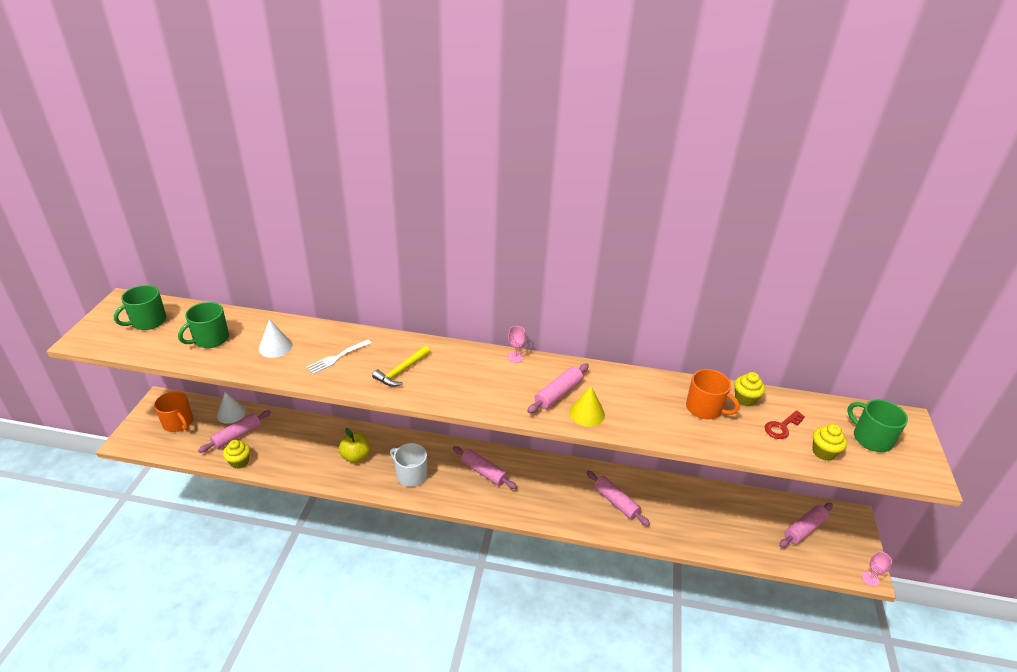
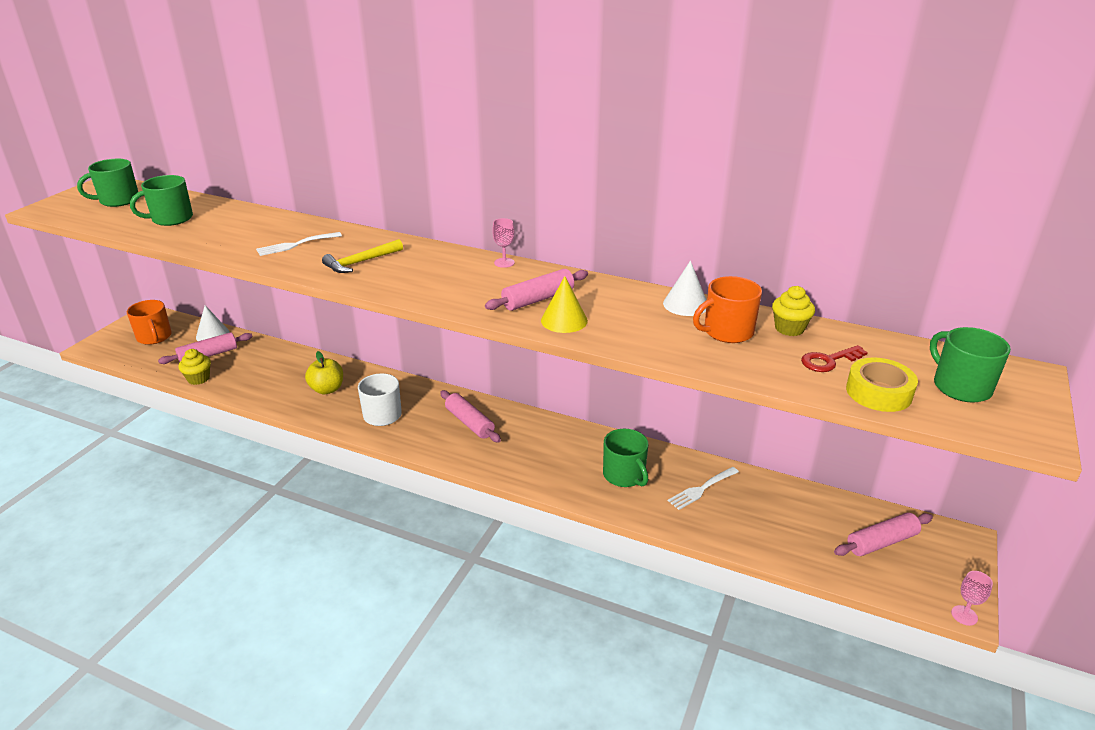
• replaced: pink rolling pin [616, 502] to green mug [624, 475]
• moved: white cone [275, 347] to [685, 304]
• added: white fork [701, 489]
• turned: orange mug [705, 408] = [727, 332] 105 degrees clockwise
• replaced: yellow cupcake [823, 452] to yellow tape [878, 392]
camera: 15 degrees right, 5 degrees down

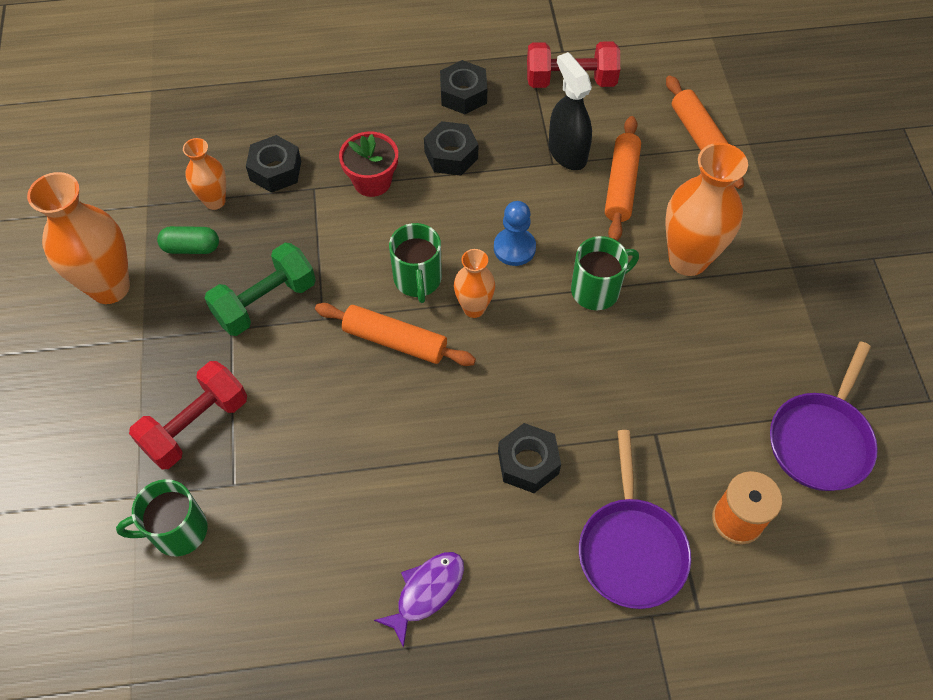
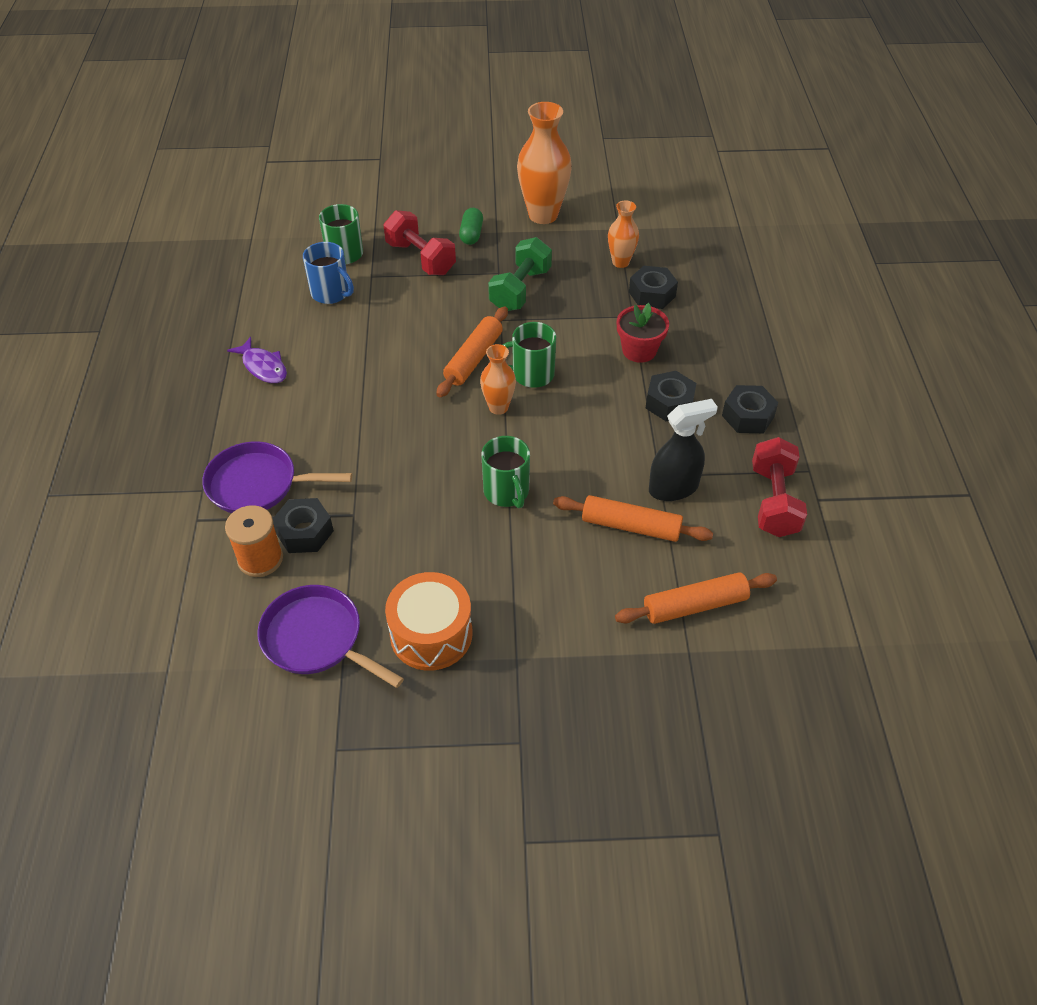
• moved: black nut [528, 463] to [304, 532]
• added: blue mug [331, 293]
• added: orange drum [431, 634]
• moved: green capsule [191, 248] to [471, 234]
• turned: green dumbbell [265, 302] = [520, 290] 60 degrees clockwise
• removed: blue pawn [514, 248]
• removed: orange vase [688, 259]
camera: 95 degrees right, 10 degrees down

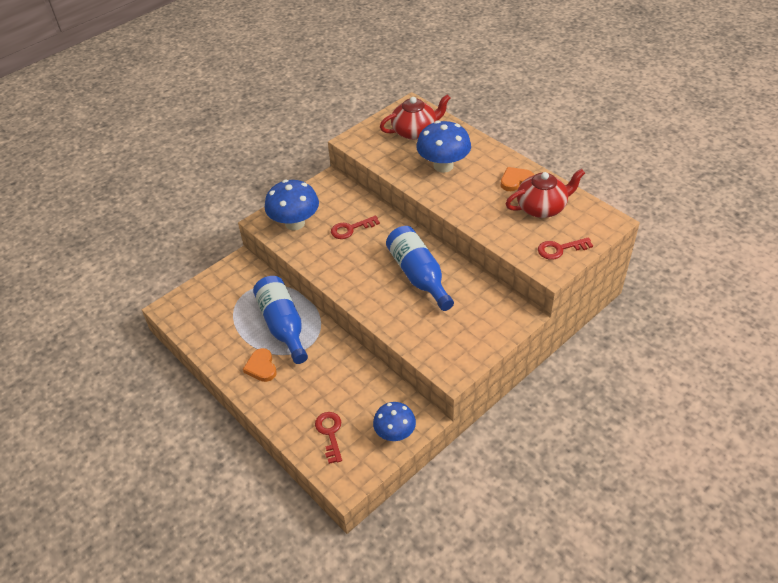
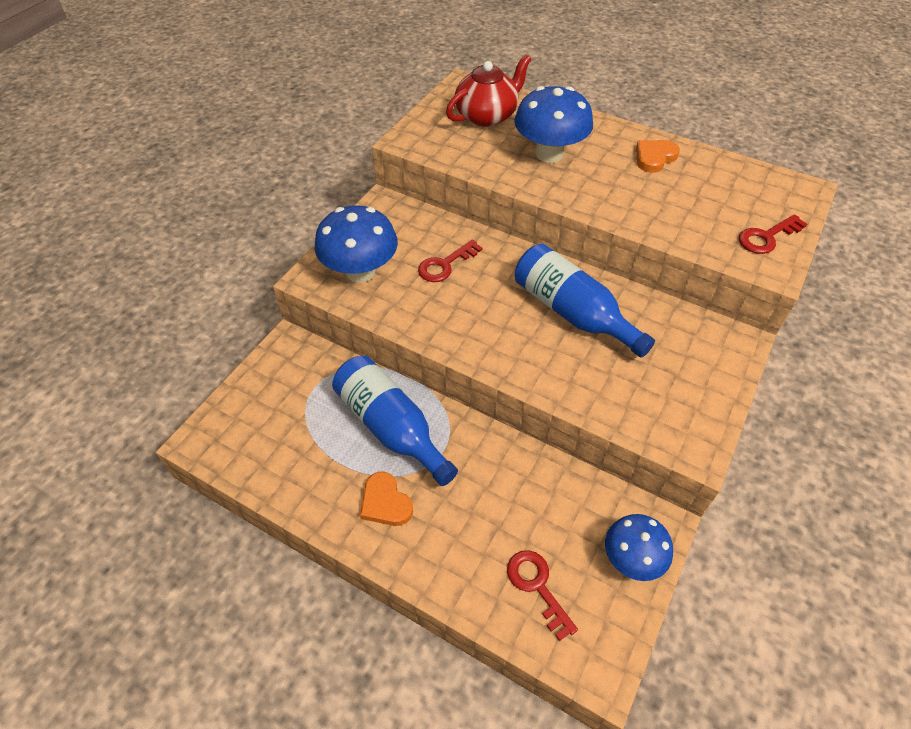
• removed: red teapot [542, 207]
camera: 20 degrees left, 5 degrees up

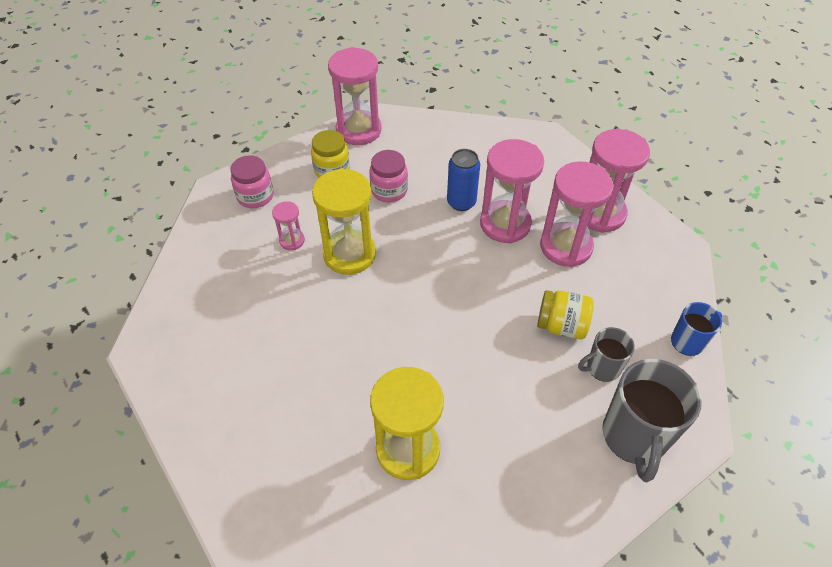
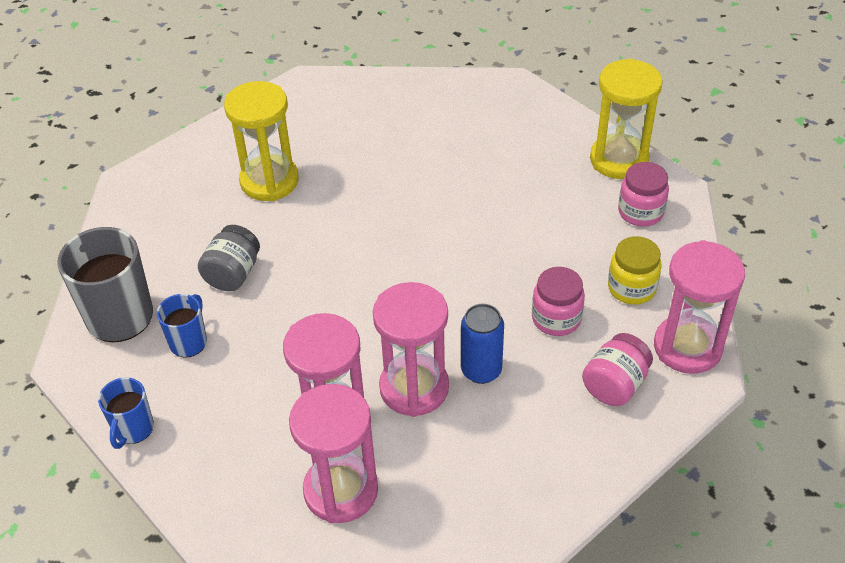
• recoloured: grey mug [602, 368] to blue mug [189, 342]
• added: grey jar [233, 274]
• added: pink jar [615, 385]
• moved: yellow hourglass [349, 254] to [619, 160]
• removed: pink hourglass [292, 241]
• removed: yellow jar [561, 326]
camera: 130 degrees right, 5 degrees down

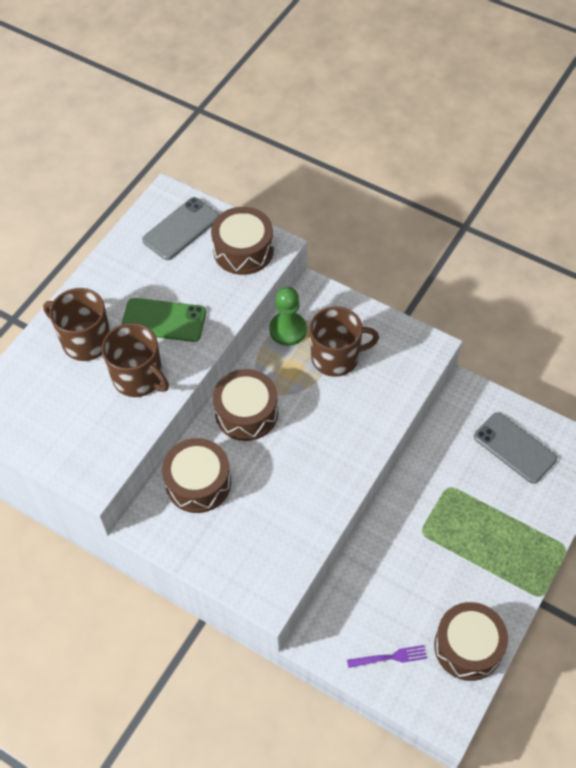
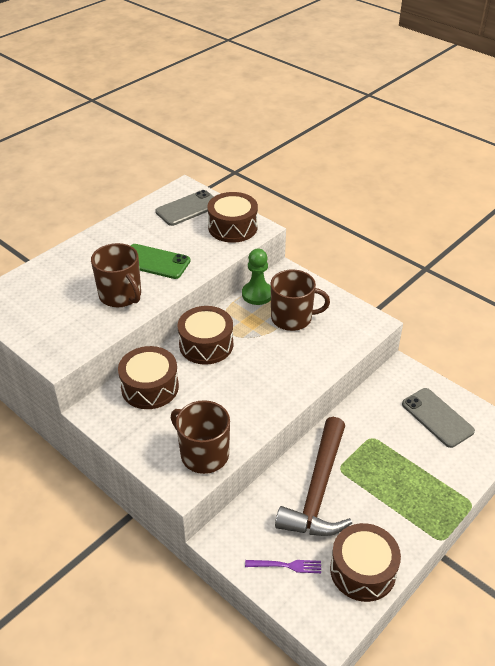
• moved: brown mug [85, 341] to [203, 454]
• added: brown hammer [318, 490]
camera: 10 degrees right, 15 degrees down

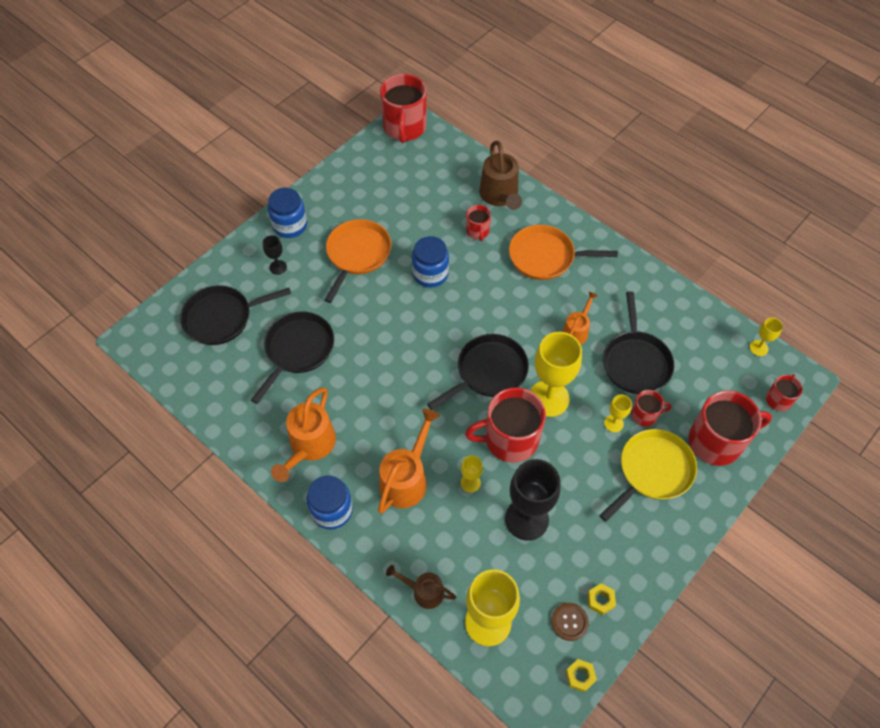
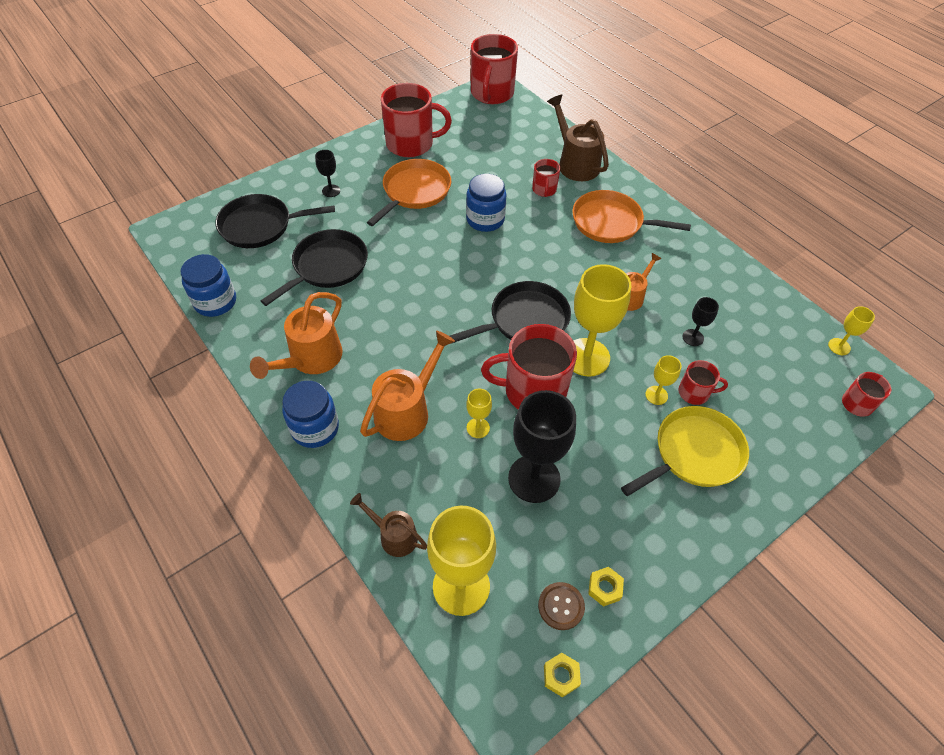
• moved: blue jar [290, 225] to [215, 302]
• moved: red mug [716, 441] to [411, 144]
• turned: brown watering can [500, 196] = [575, 163] 150 degrees clockwise
• replaced: black pan [635, 362] to black goblet [693, 337]
camera: 10 degrees right, 5 degrees down

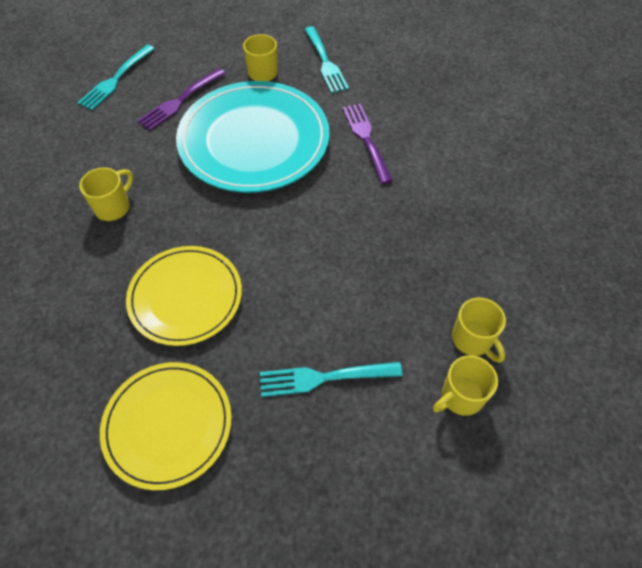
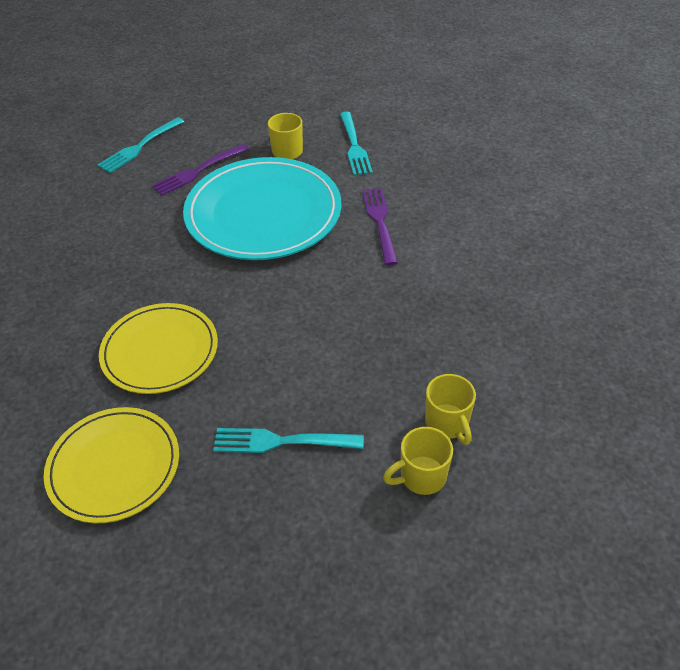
• removed: yellow mug [113, 207]
camera: 10 degrees right, 10 degrees down

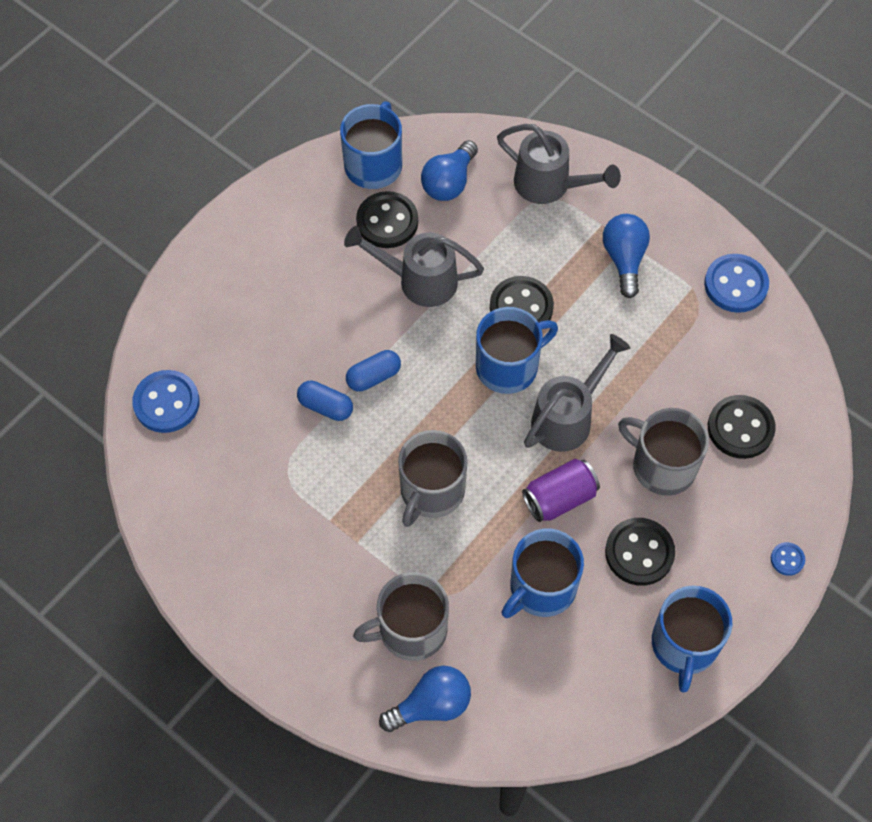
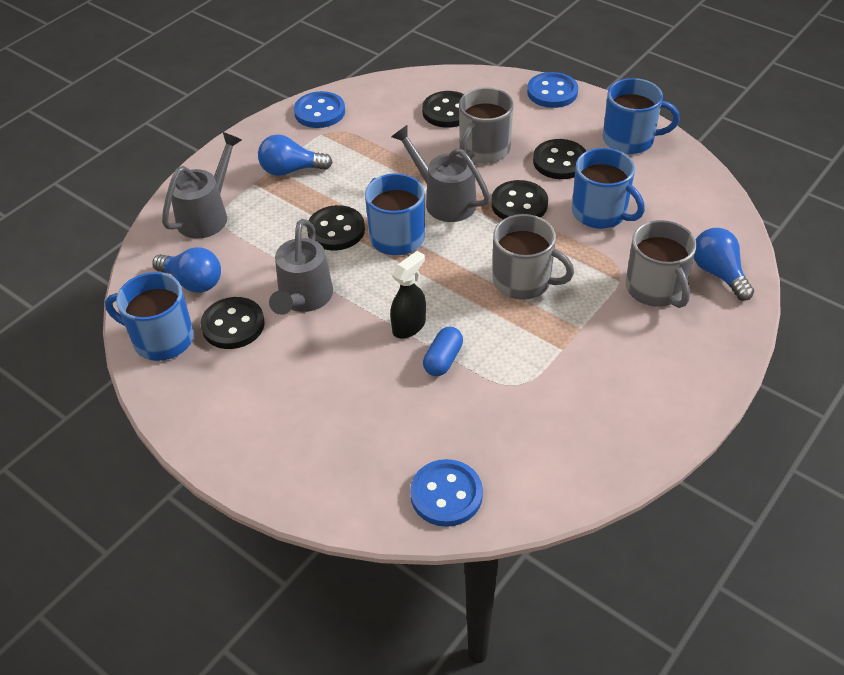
• replaced: blue capsule [373, 377] to black spray bottle [409, 326]
• replaced: purple can [559, 498] to black button [519, 204]
• resized: blue button [787, 559] = [552, 92] x2.04
camera: 90 degrees left, 15 degrees down

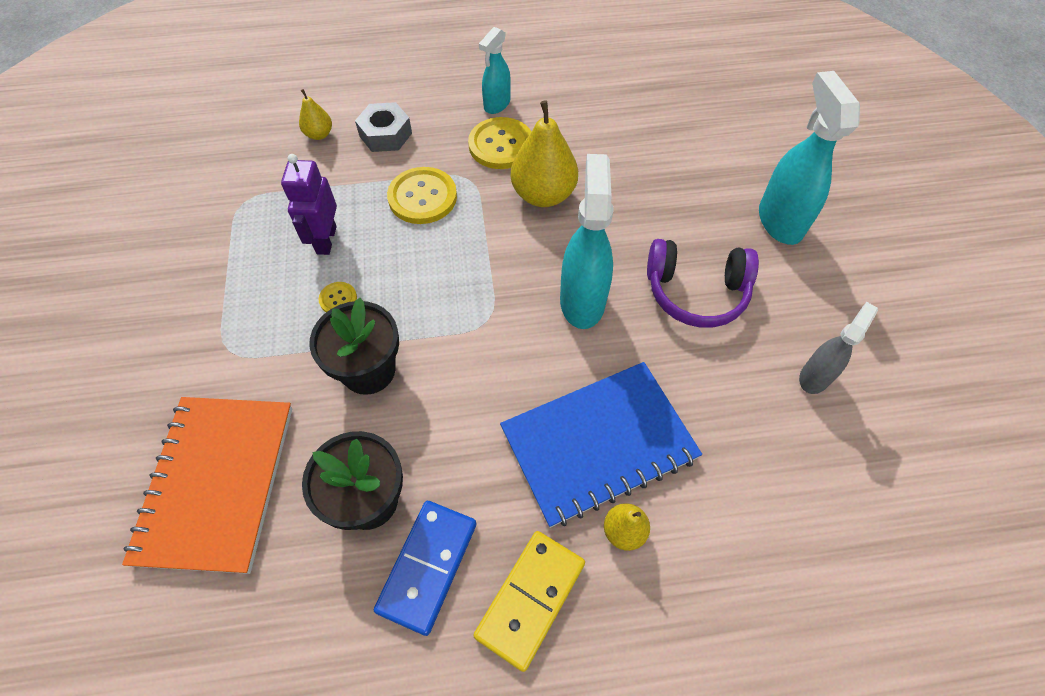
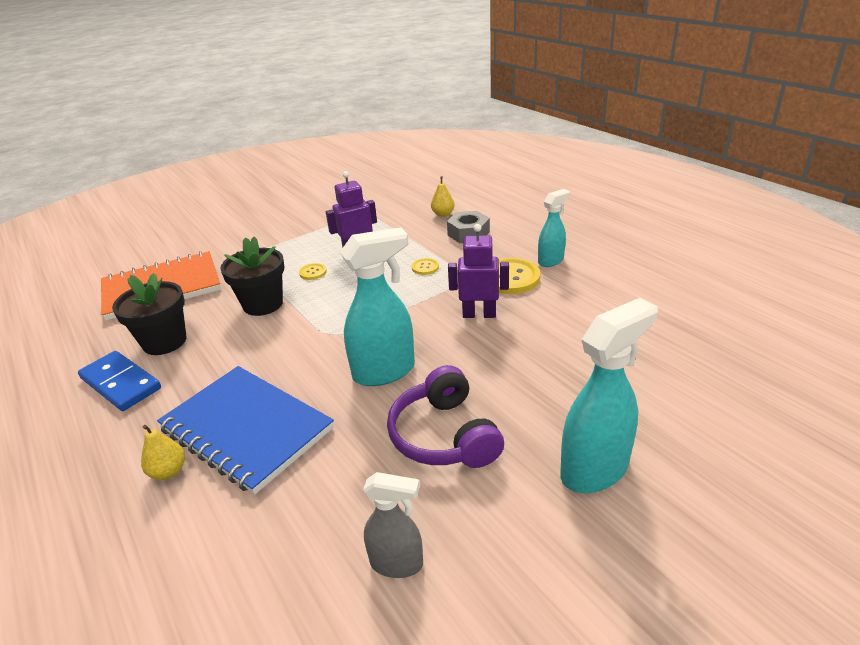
• turned: blue domino [428, 566] = [120, 383] 45 degrees clockwise
• resized: yellow button [422, 197] = [425, 267] x0.49
• replaced: yellow pear [543, 195] to purple robot [479, 314]
• turned: turquoise spray bottle [496, 104] = [551, 261] 135 degrees clockwise
• removed: yellow domino [530, 599]
camera: 65 degrees right, 25 degrees down

